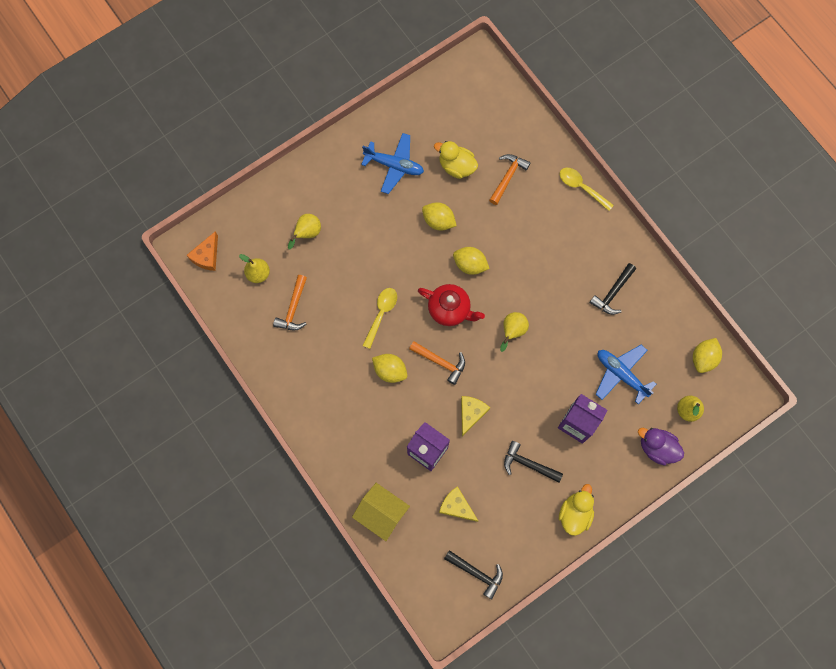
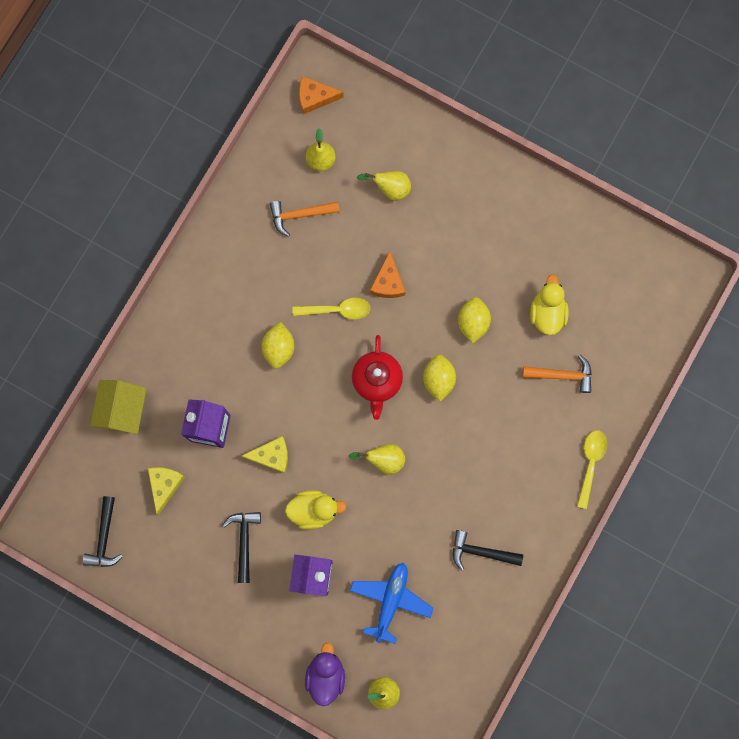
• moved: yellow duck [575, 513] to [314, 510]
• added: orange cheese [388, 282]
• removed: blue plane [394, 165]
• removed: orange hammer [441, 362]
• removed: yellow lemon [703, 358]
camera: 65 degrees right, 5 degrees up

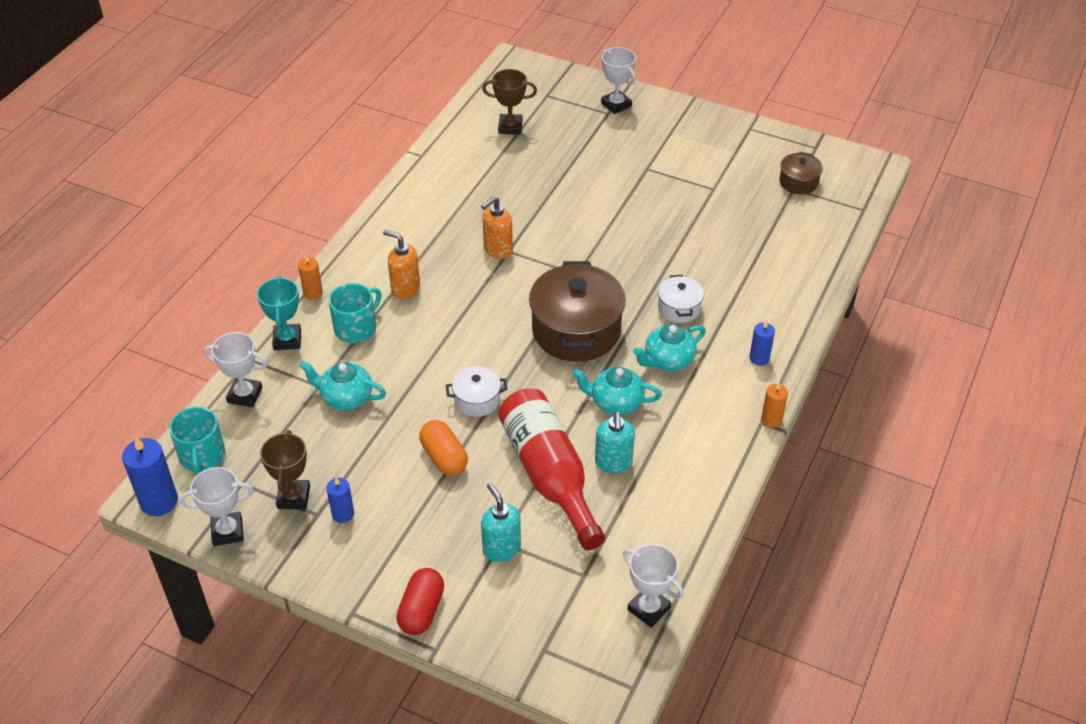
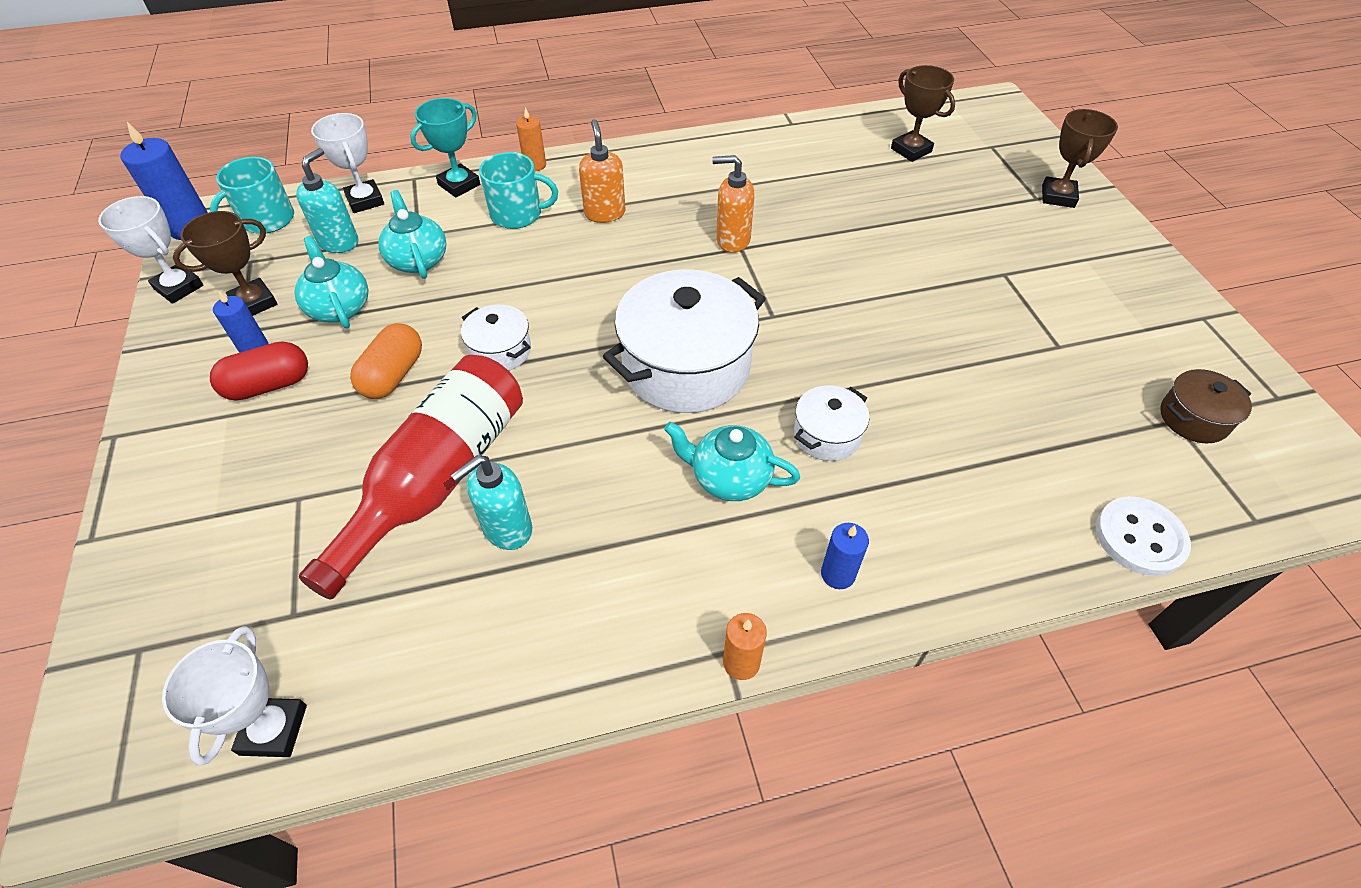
• moved: red capsule [421, 610] to [269, 385]
• moved: turquoise teapot [615, 402] to [339, 308]
• moved: turquoise soap dispenser [501, 548] to [339, 242]
• recoloured: brown pot [576, 330] to white pot [686, 367]
• recoloured: white trophy [616, 105] to brown trophy [1058, 196]
• added: white button [1139, 538]
camera: 50 degrees right, 5 degrees up

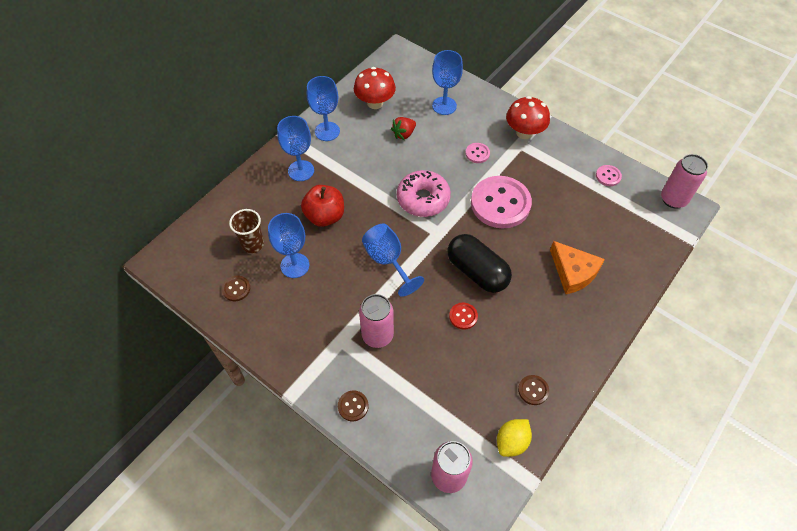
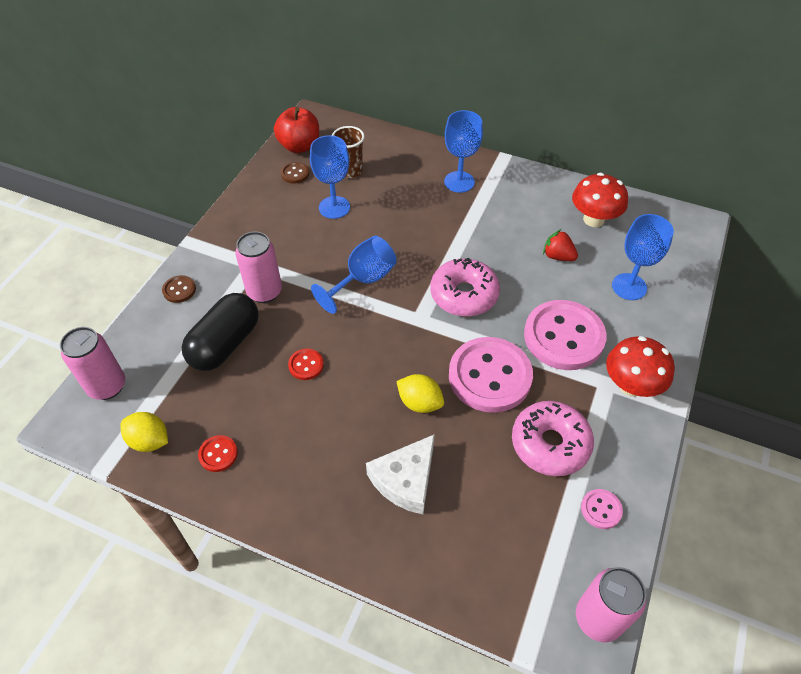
• moved: black capsule [477, 272] to [225, 344]
• recoloured: brown button [533, 390] to red button [218, 454]
• moved: red apple [325, 216] to [299, 146]
• recoloured: orange cheese [573, 272] to white cheese [405, 480]
• added: yellow lemon [420, 403]
• added: pink donut [550, 444]
• resized: pink button [477, 153] = [563, 337] x2.34
• removed: blue goblet [327, 131]
camera: 75 degrees right, 5 degrees down

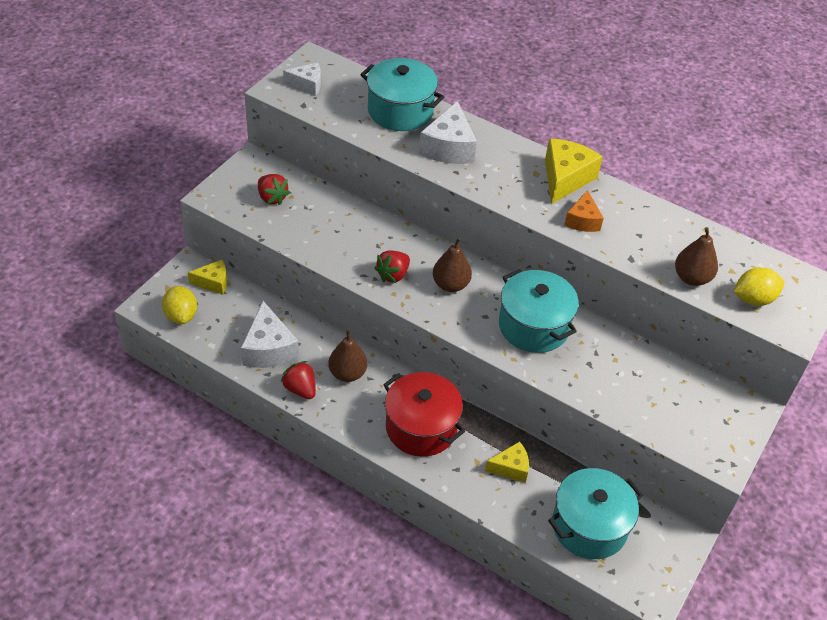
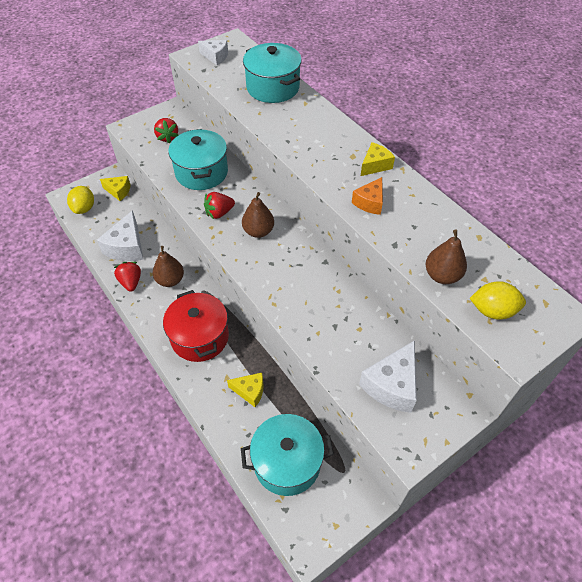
• moved: turquoise pot [533, 326] to [201, 172]
• moved: white cheese [449, 148] to [392, 385]
• resized: yellow cheese [565, 178] = [375, 165] x0.61
camera: 25 degrees right, 5 degrees up

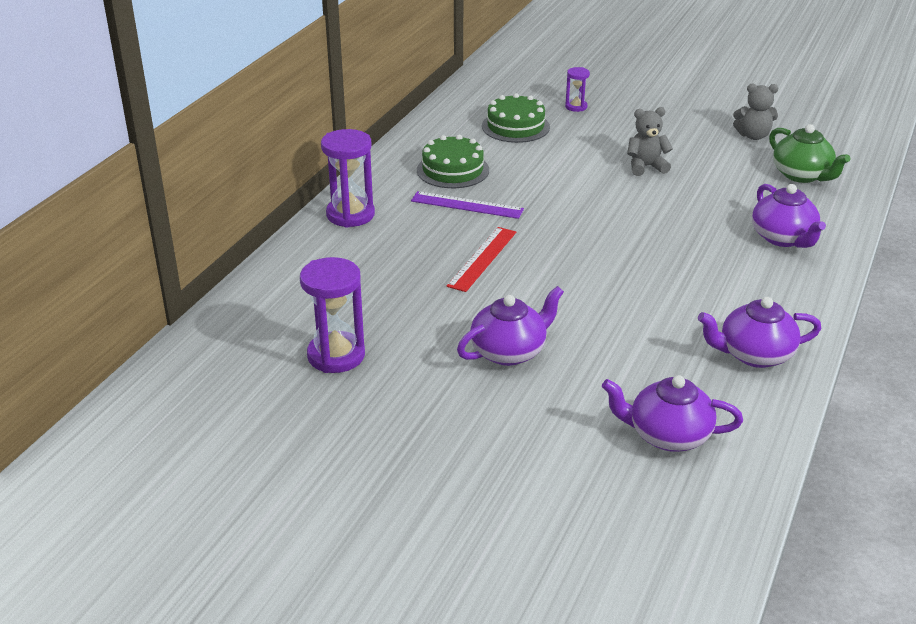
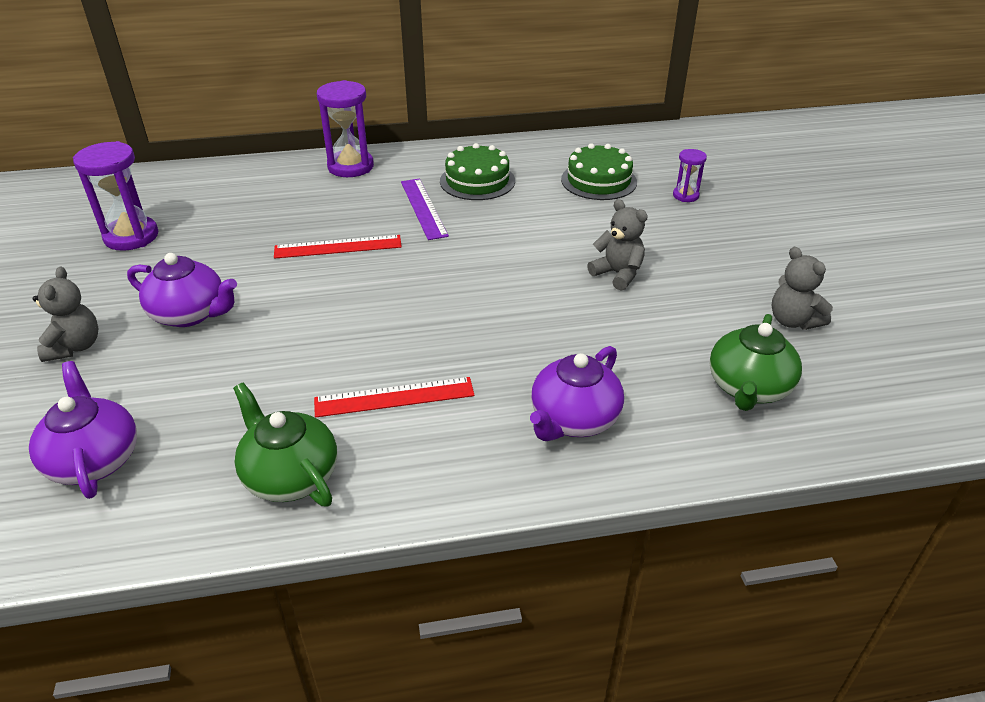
• added: grey teddy bear [75, 347]
• recoloured: purple teapot [754, 355] to green teapot [290, 475]
• added: red ruler [394, 397]
camera: 55 degrees right, 5 degrees up

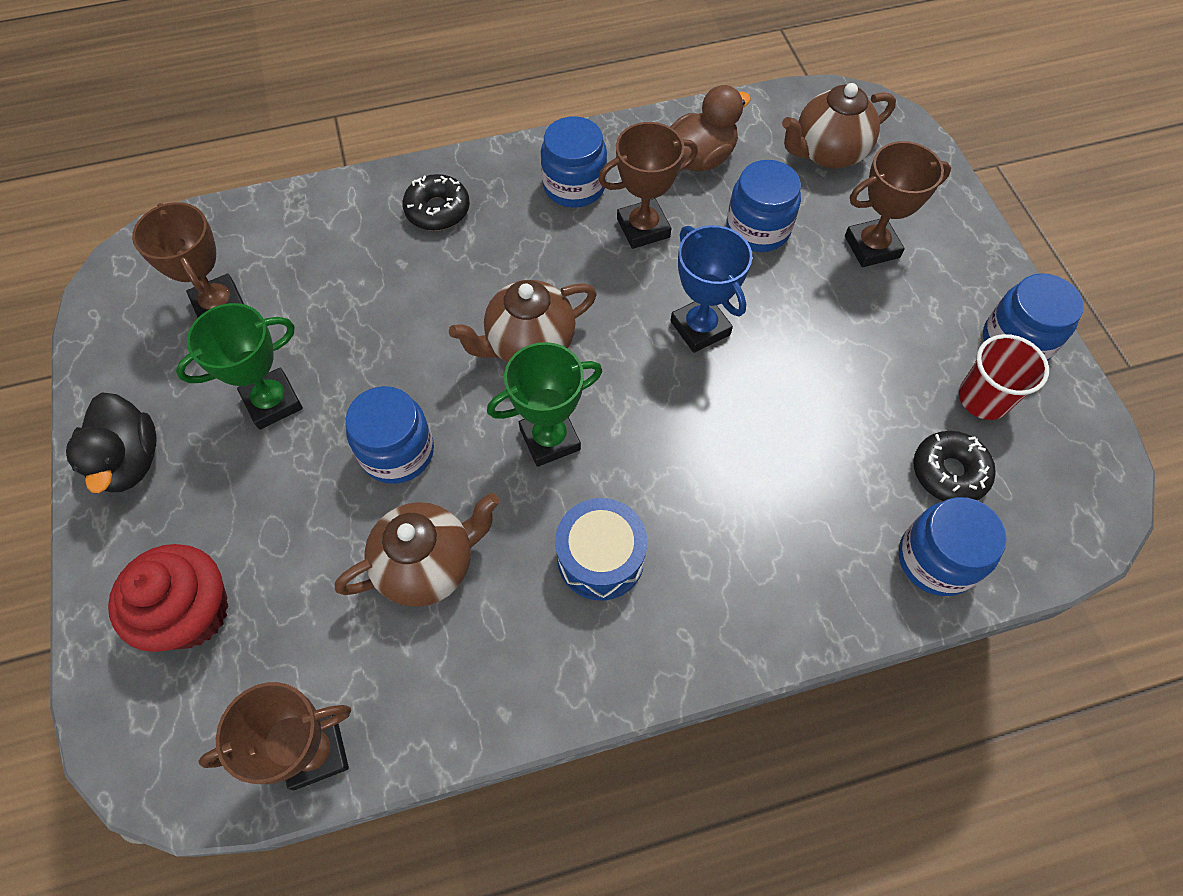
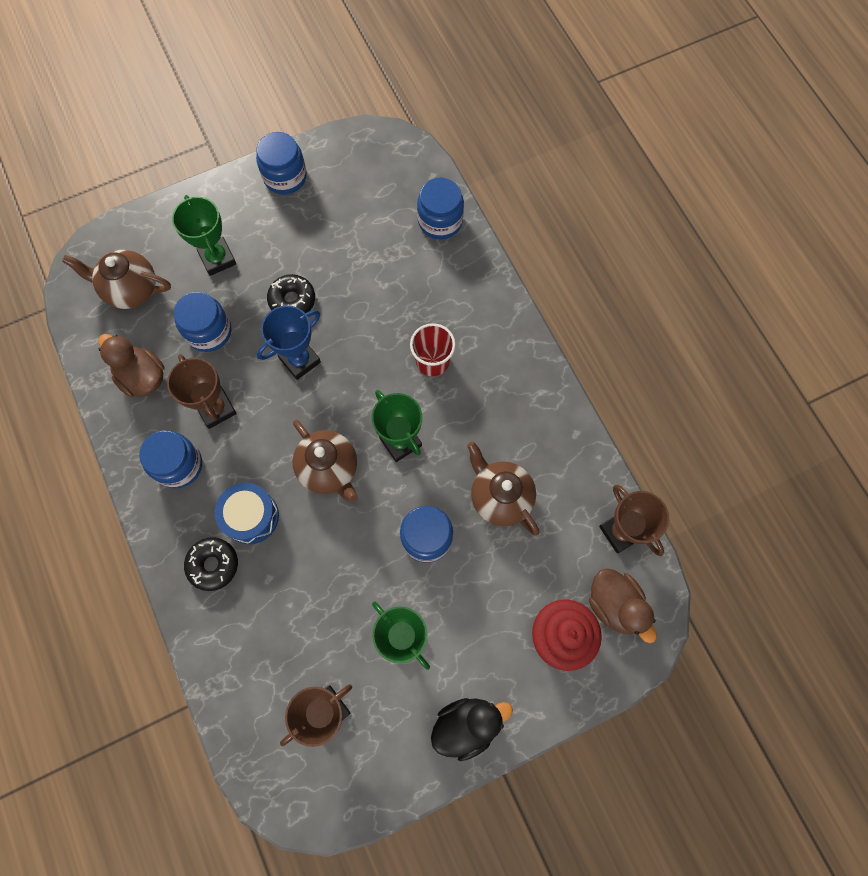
• turned: brown teapot [828, 153] = [131, 290] 135 degrees clockwise
• recoloured: brown trophy [871, 247] to green trophy [217, 258]
• moved: blue drum [600, 557] to [251, 516]
• moved: black donut [949, 472] to [292, 300]
• moved: red cup [983, 398] to [432, 361]
• added: brown duck [615, 605]
camera: 100 degrees left, 10 degrees up

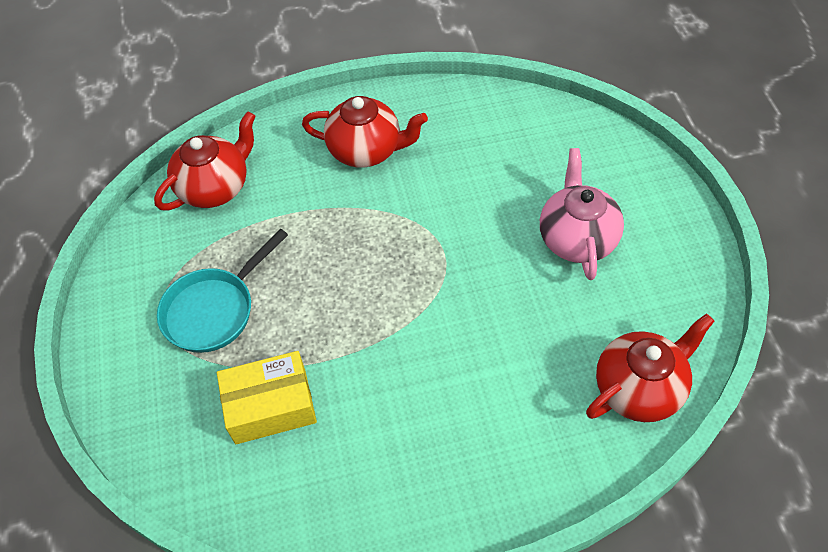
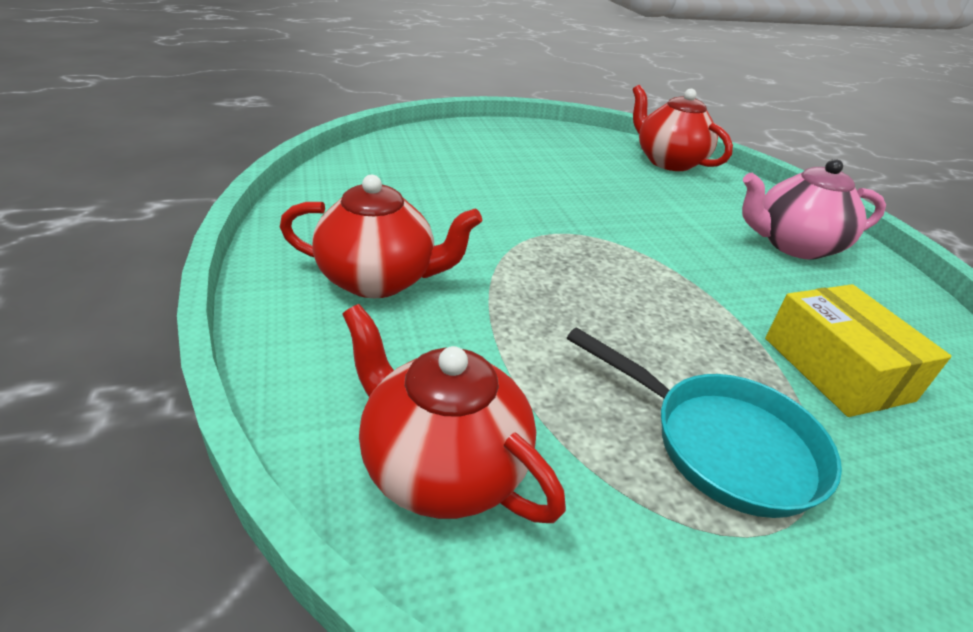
• turned: red teapot [367, 150] = [380, 280] 90 degrees clockwise
• moved: pink teapot [577, 238] to [793, 245]
camera: 100 degrees left, 20 degrees down

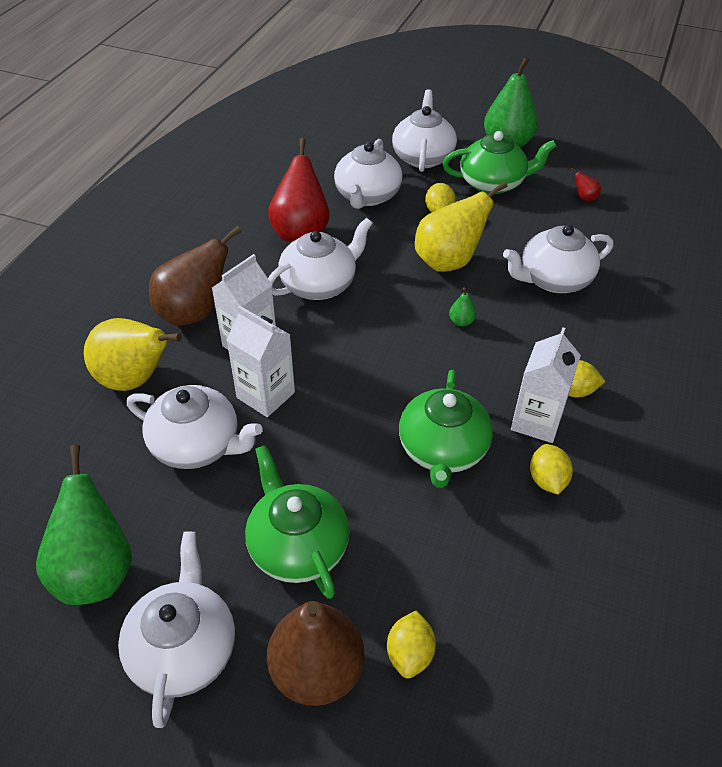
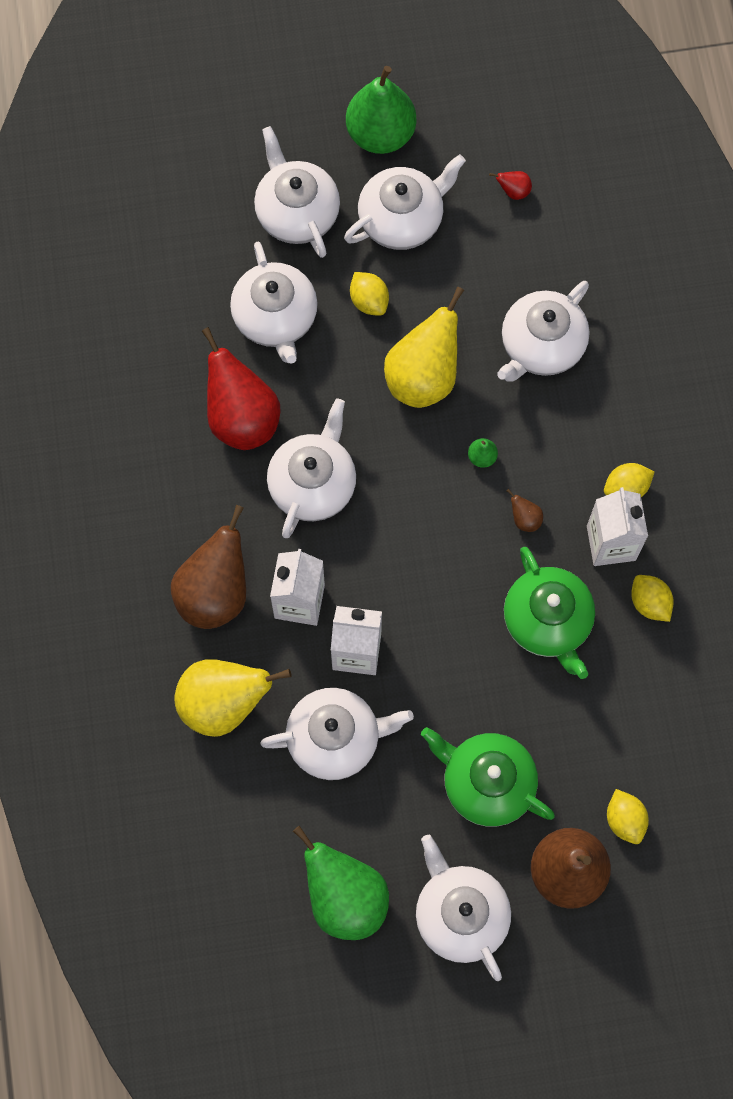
• recoloured: green teapot [493, 183] to white teapot [402, 219]
• added: brown pear [525, 519]
camera: 30 degrees left, 25 degrees up

